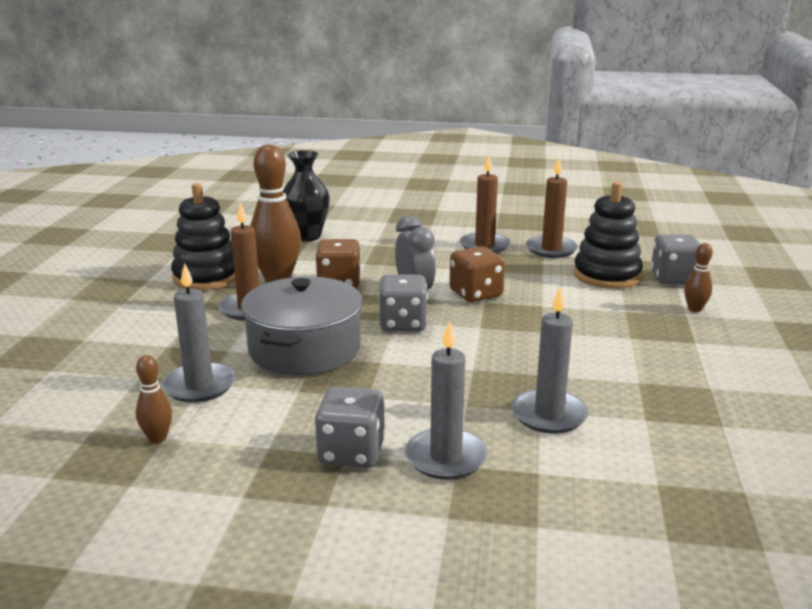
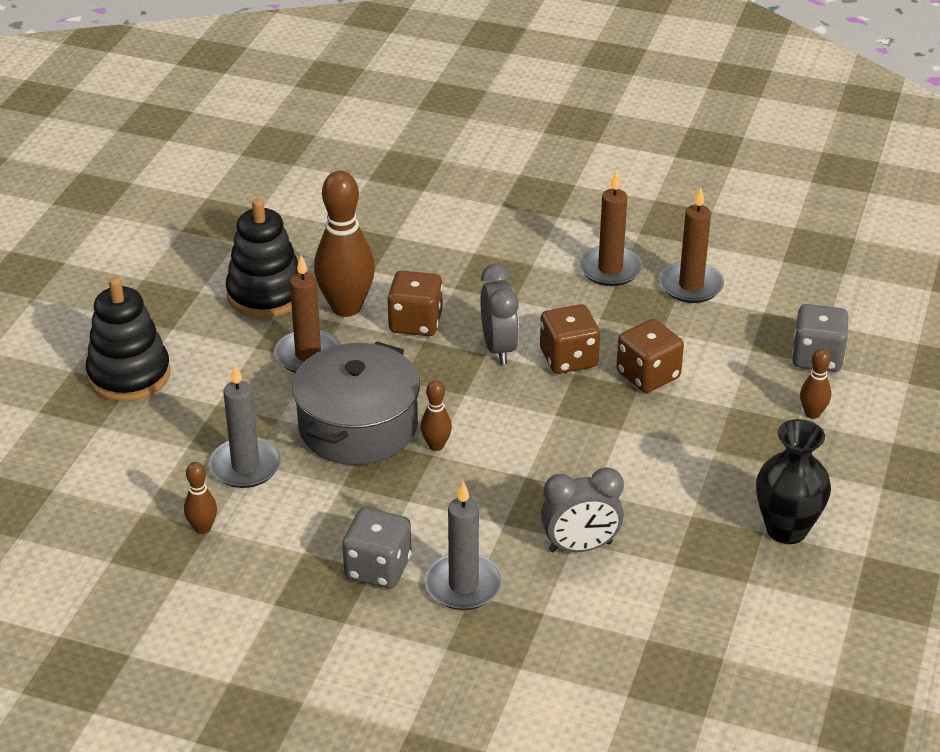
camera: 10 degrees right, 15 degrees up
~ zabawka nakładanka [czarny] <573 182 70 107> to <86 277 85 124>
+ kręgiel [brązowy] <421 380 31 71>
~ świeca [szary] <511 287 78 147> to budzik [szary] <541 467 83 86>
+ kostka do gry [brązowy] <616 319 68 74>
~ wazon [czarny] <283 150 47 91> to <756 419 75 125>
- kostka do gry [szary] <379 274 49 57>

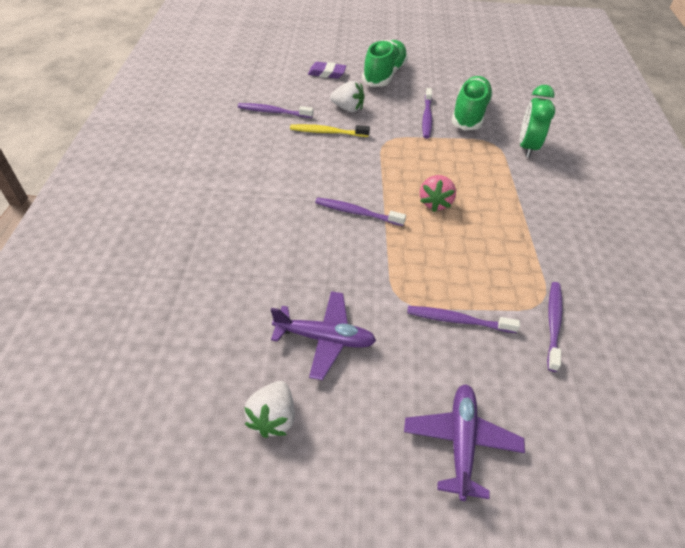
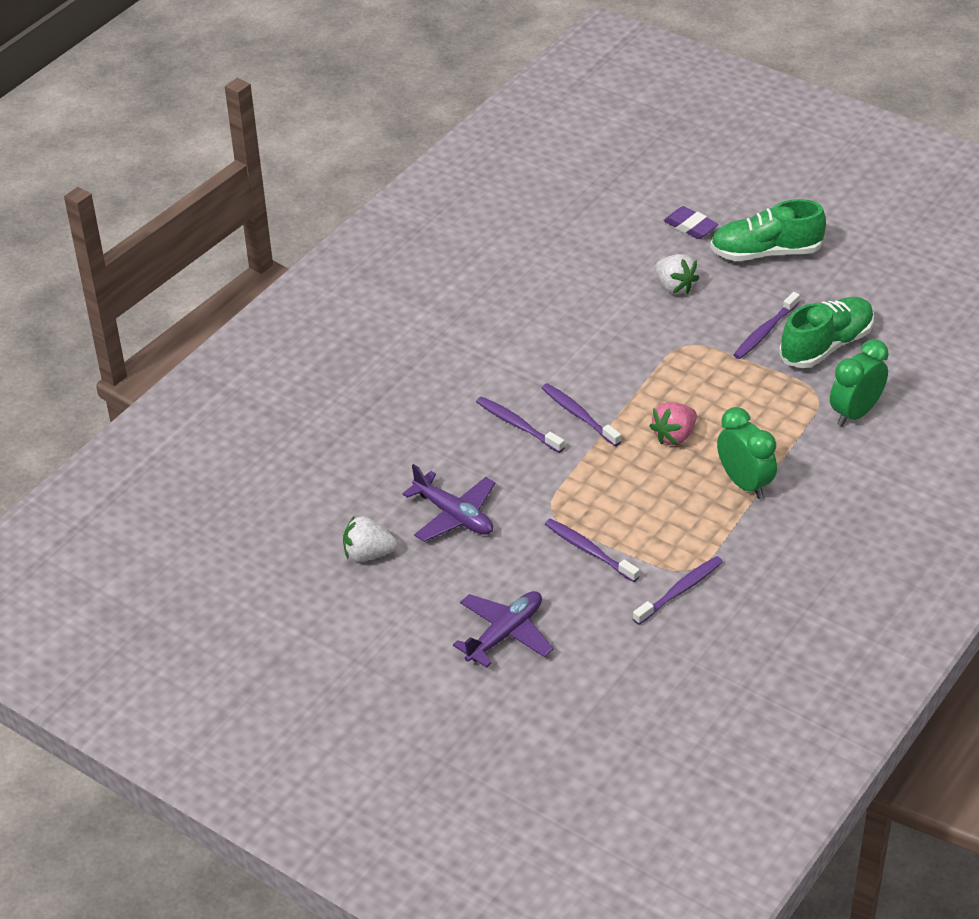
camera: 35 degrees right, 5 degrees down
~ truskawka [biały] <244 381 51 57> = <343 515 54 47> 45 degrees clockwise
~ szczoteczka do zębów [fioletowy] <238 103 75 15> to <476 396 89 57>
~ but [zielony] <362 40 46 47> = <710 199 116 62> 150 degrees counterclockwise
+ budzik [zielony] <717 407 60 92>
- szczoteczka do zębów [żółty] <290 124 80 13>

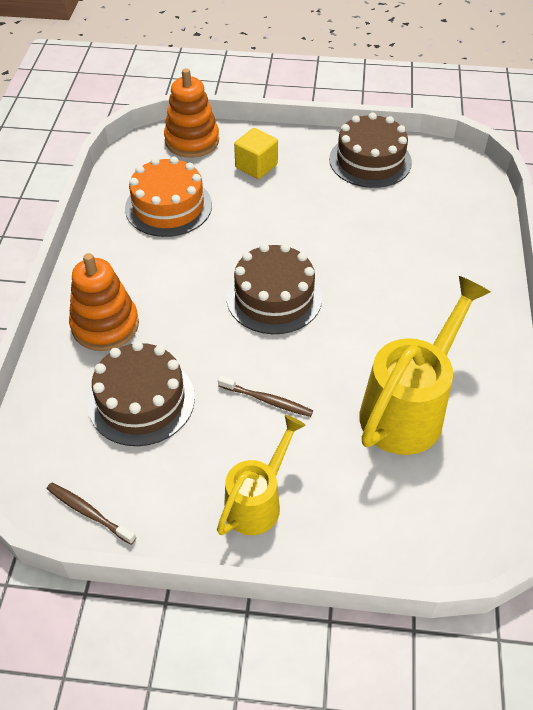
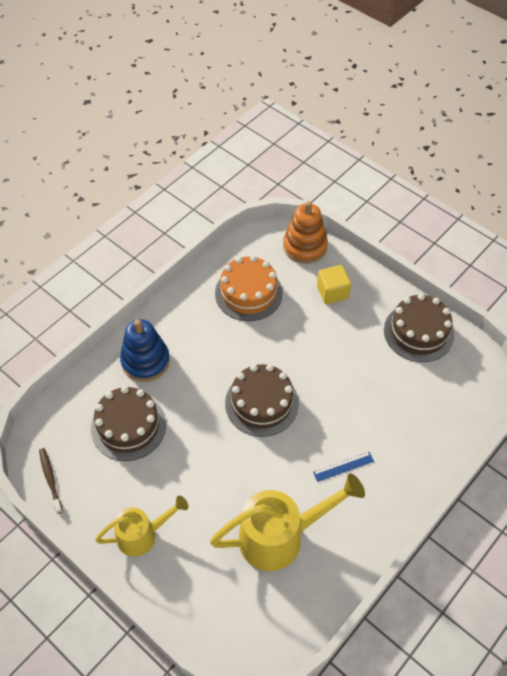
camera: 35 degrees right, 5 degrees up
~ zabawka nakładanka [pomarańczowy] <69 253 70 98> to zabawka nakładanka [niebieski] <120 319 50 63>
+ linijka [niebieski] <313 452 61 30>
- szczoteczka do zębów [brązowy] <218 376 95 41>

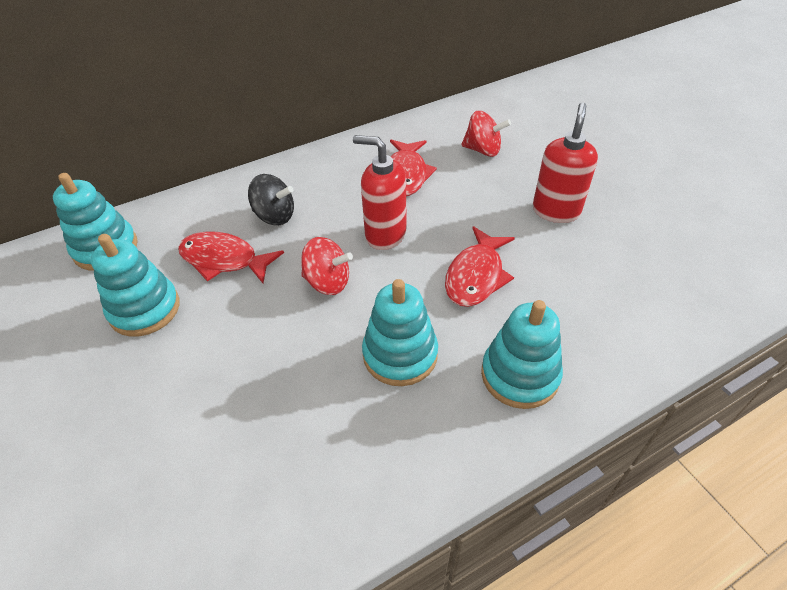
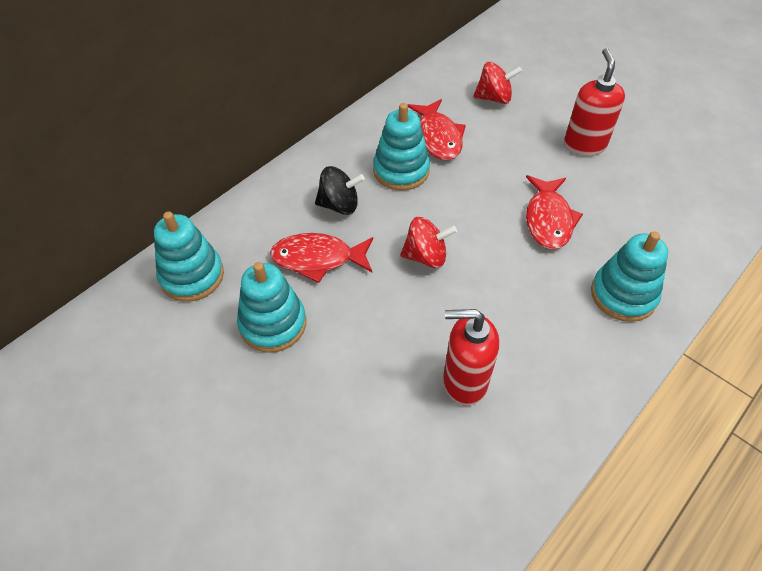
camera: 20 degrees left, 5 degrees up
~ zabawka nakładanka [turkusowy] <362 279 76 107> to <373 103 57 88>
~ dozownik mydła [czerwony] <353 135 54 115> to <443 309 56 97>

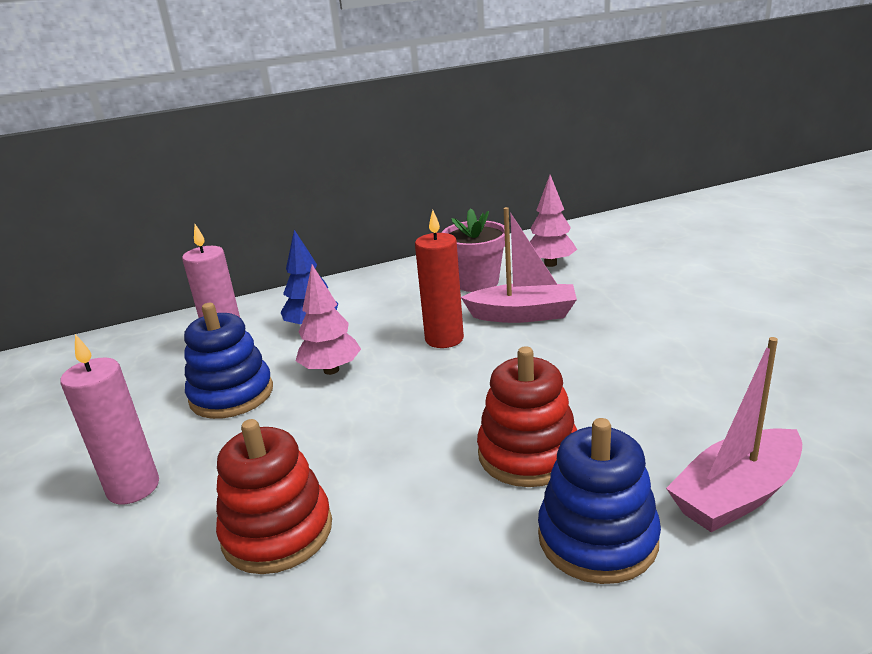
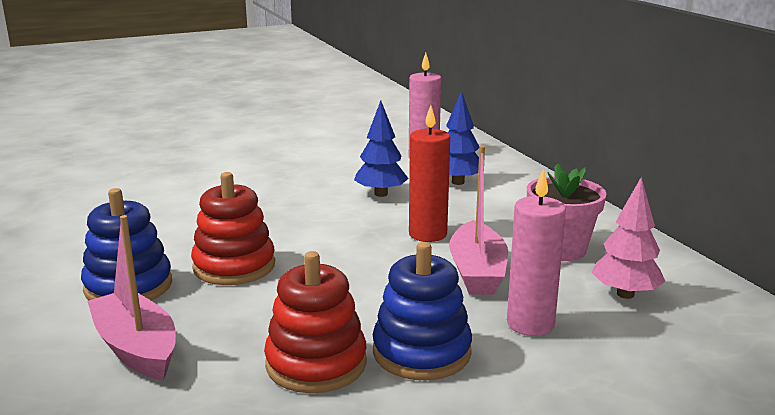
camera: 85 degrees right, 5 degrees down
~ zabawka nakładanka [czerwony] <216 419 116 155> to <264 251 103 142>
~ drzewko [różowy] <296 265 65 110> to drzewko [niebieski] <354 100 55 97>
~ zabawka nakładanka [niebieski] <184 303 89 116> to <372 242 100 138>
~ świeca [różowy] <60 334 99 170> to <507 169 59 167>

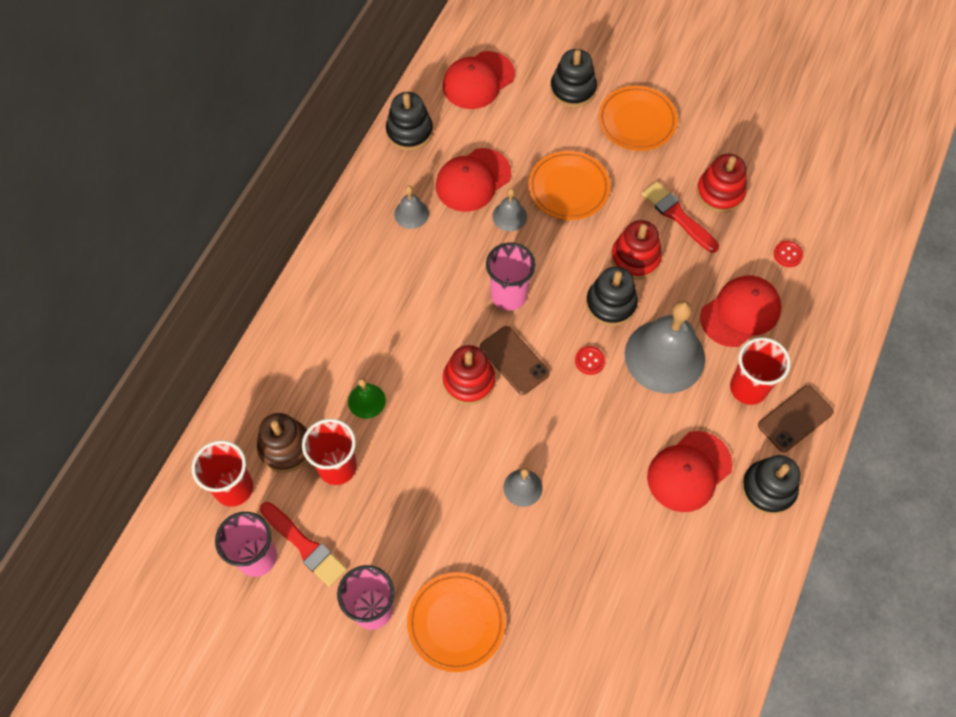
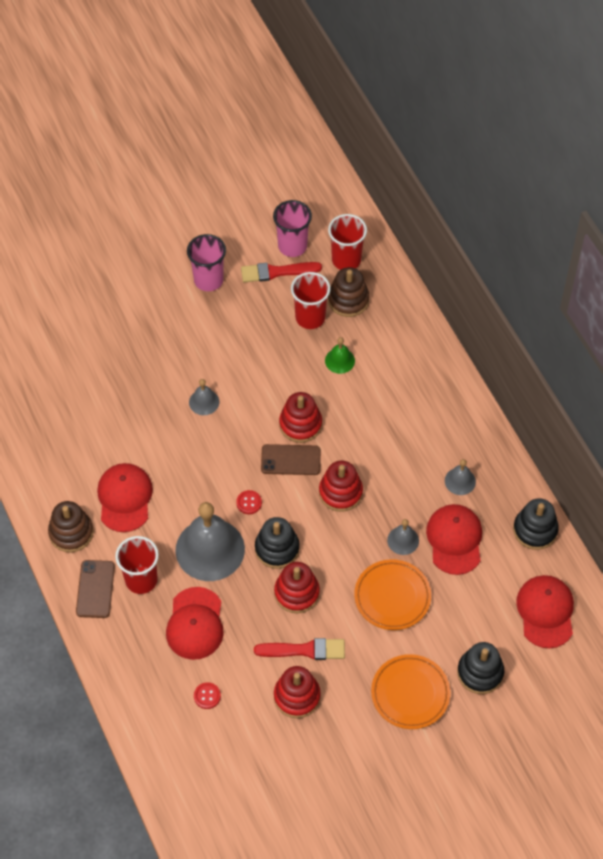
camera: 130 degrees right, 5 degrees down
~ zabawka nakładanka [czarny] <741 455 59 60> to zabawka nakładanka [brązowy] <48 501 45 51>
~ szklanka [różowy] <486 242 50 69> to zabawka nakładanka [czerwony] <319 461 44 51>
- talerz [pomarańczowy] <407 572 99 100>

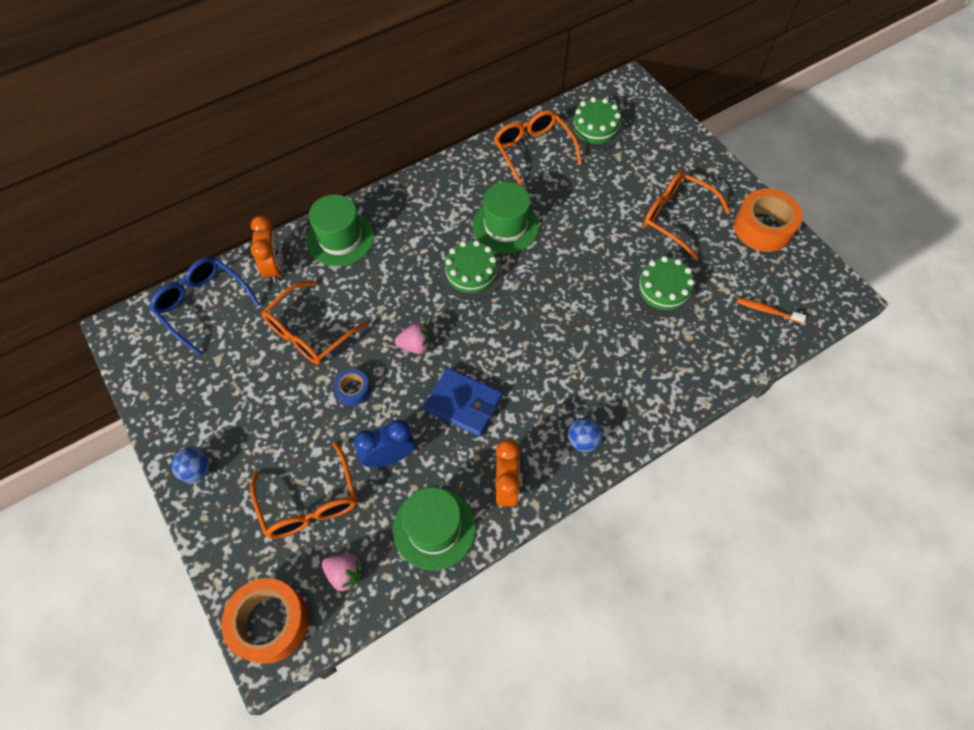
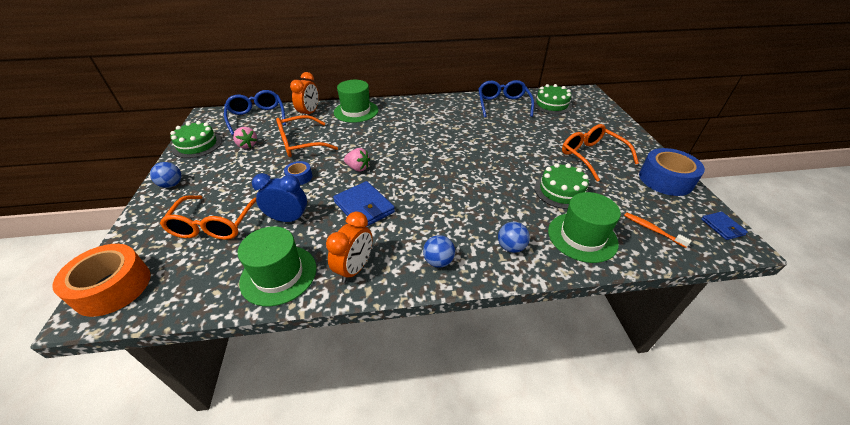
camera: 25 degrees right, 20 degrees down
~ tort [zielony] <440 240 63 60> to <170 121 52 37>
~ truskawka [różowy] <322 554 41 38> to <233 127 24 22>
~ okulary [pomarańczowy] <494 110 88 78> to okulary [niebieski] <478 80 56 38>
+ piłka [niebieski] <498 222 32 31>
~ kapelusz [zielony] <472 182 67 71> to <548 192 73 71>
~ taśma klejąca [pomarańczowy] <734 189 69 63> to taśma klejąca [niebieski] <639 148 66 48>
+ portfel [niebieski] <701 212 47 28>

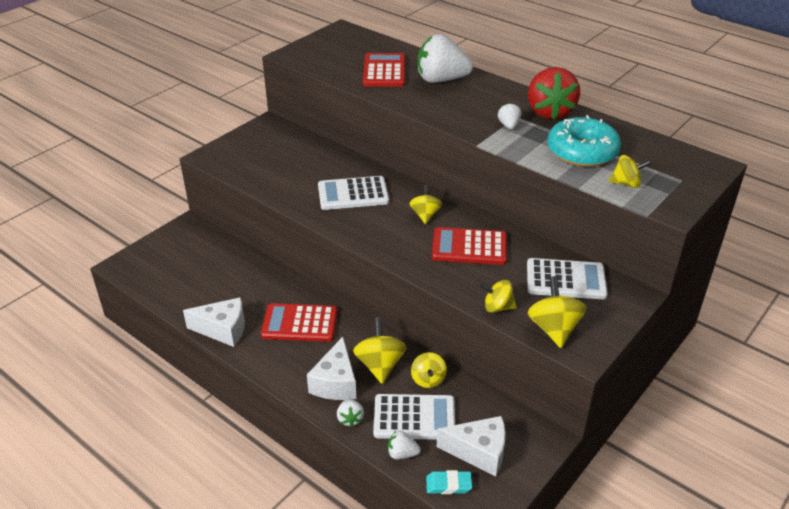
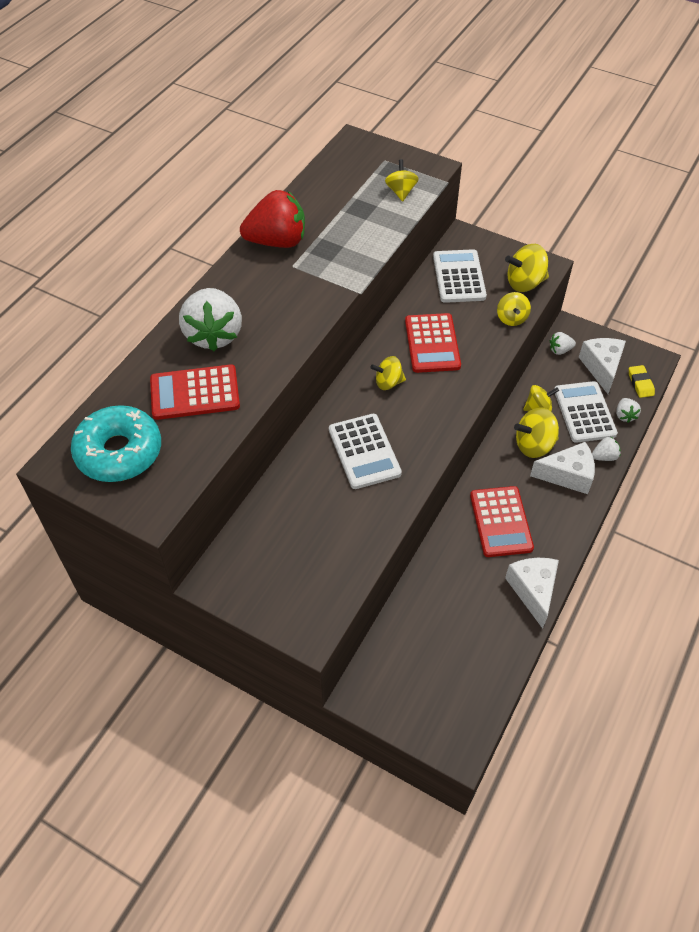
camera: 100 degrees left, 15 degrees up
~ donut [turkusowy] <547 115 74 52> to <71 405 90 77>
~ truskawka [biały] <498 103 23 26> to <550 332 26 23>
~ gumka do mazania [turkusowy] <426 470 46 24> to gumka do mazania [żółty] <629 365 26 33>

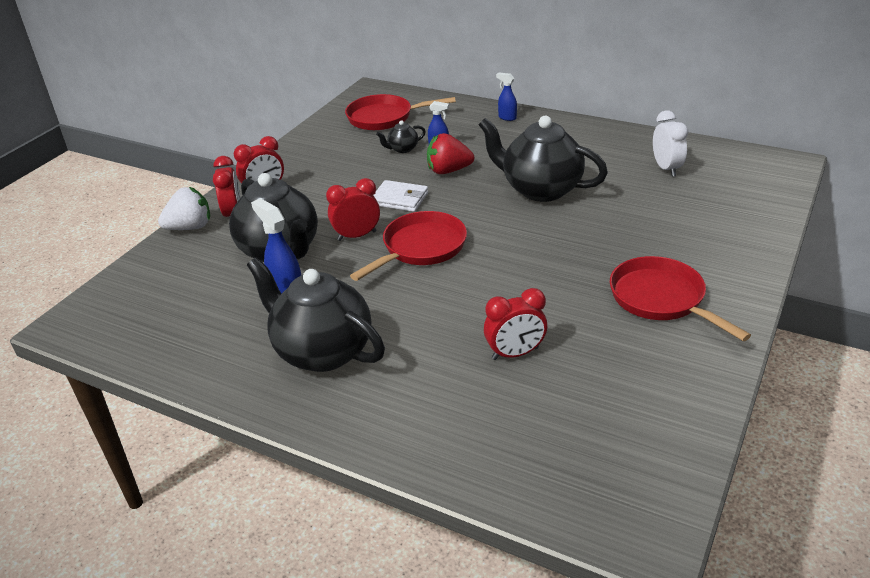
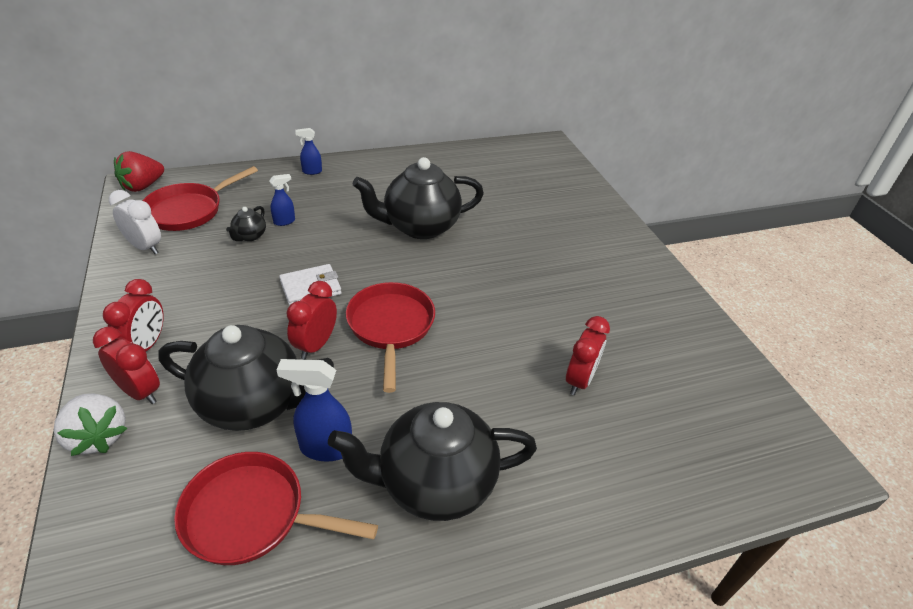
camera: 50 degrees left, 5 degrees up
~ truskawka [biały] <158 187 52 43> = <54 394 74 62> 120 degrees clockwise
~ budzik [biały] <653 110 35 67> to <109 190 52 64>
~ truskawka [czerwony] <427 133 47 41> to <114 151 50 41>
~ patelnia [czerwony] <610 256 141 85> to <174 452 204 113>

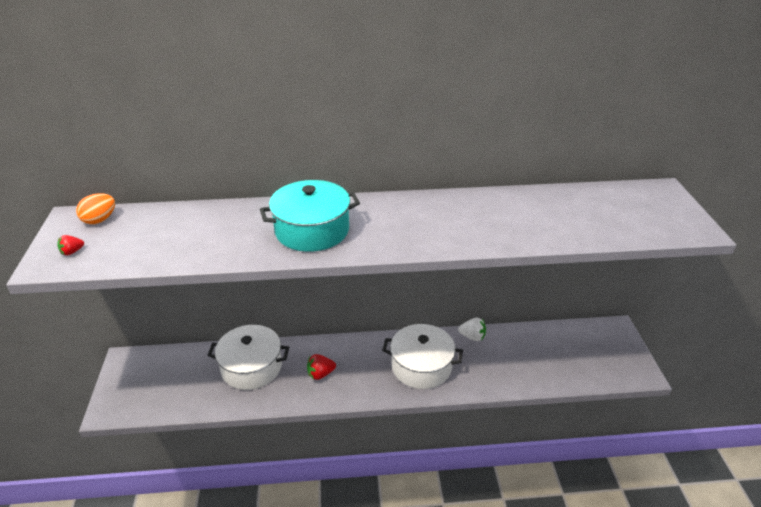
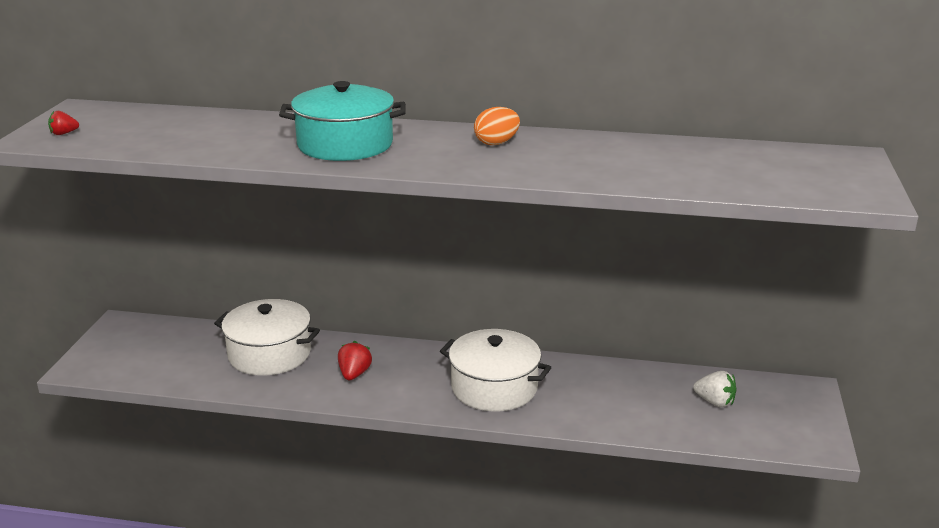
camera: 15 degrees right, 10 degrees down
~ truskawka [czerwony] <307 354 29 26> = <338 341 34 39> 105 degrees clockwise
~ jajko [pomarańczowy] <76 193 39 31> to <474 107 46 38>
~ truskawka [biały] <458 318 28 23> to <693 371 44 36>

